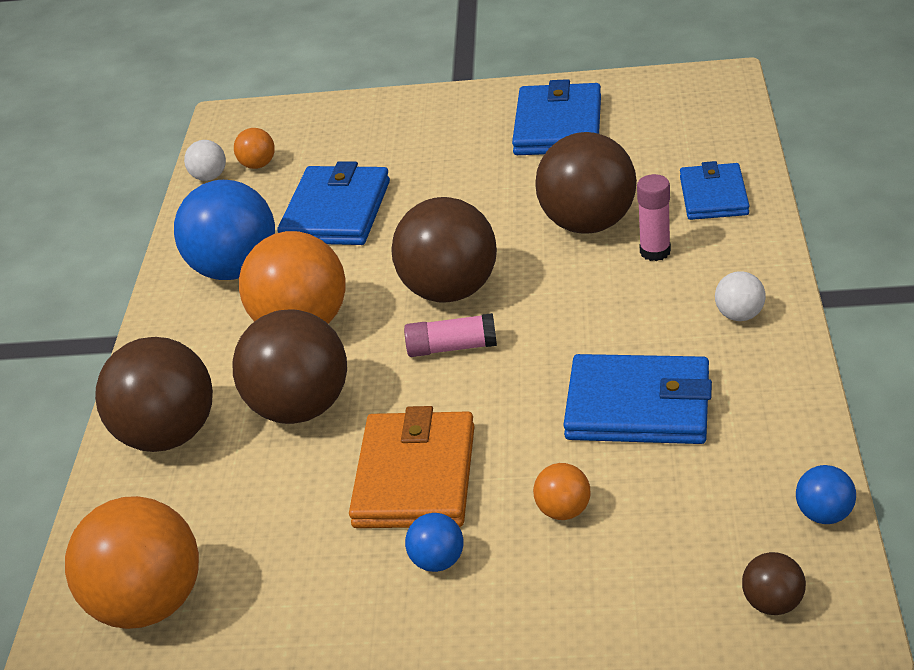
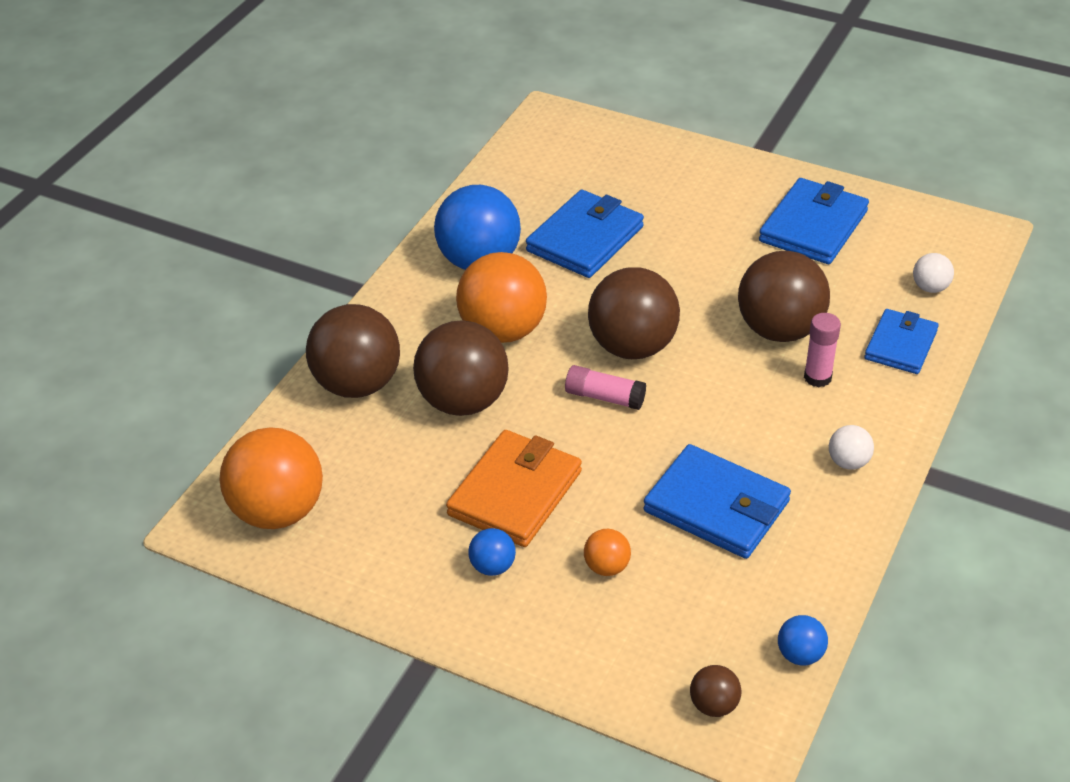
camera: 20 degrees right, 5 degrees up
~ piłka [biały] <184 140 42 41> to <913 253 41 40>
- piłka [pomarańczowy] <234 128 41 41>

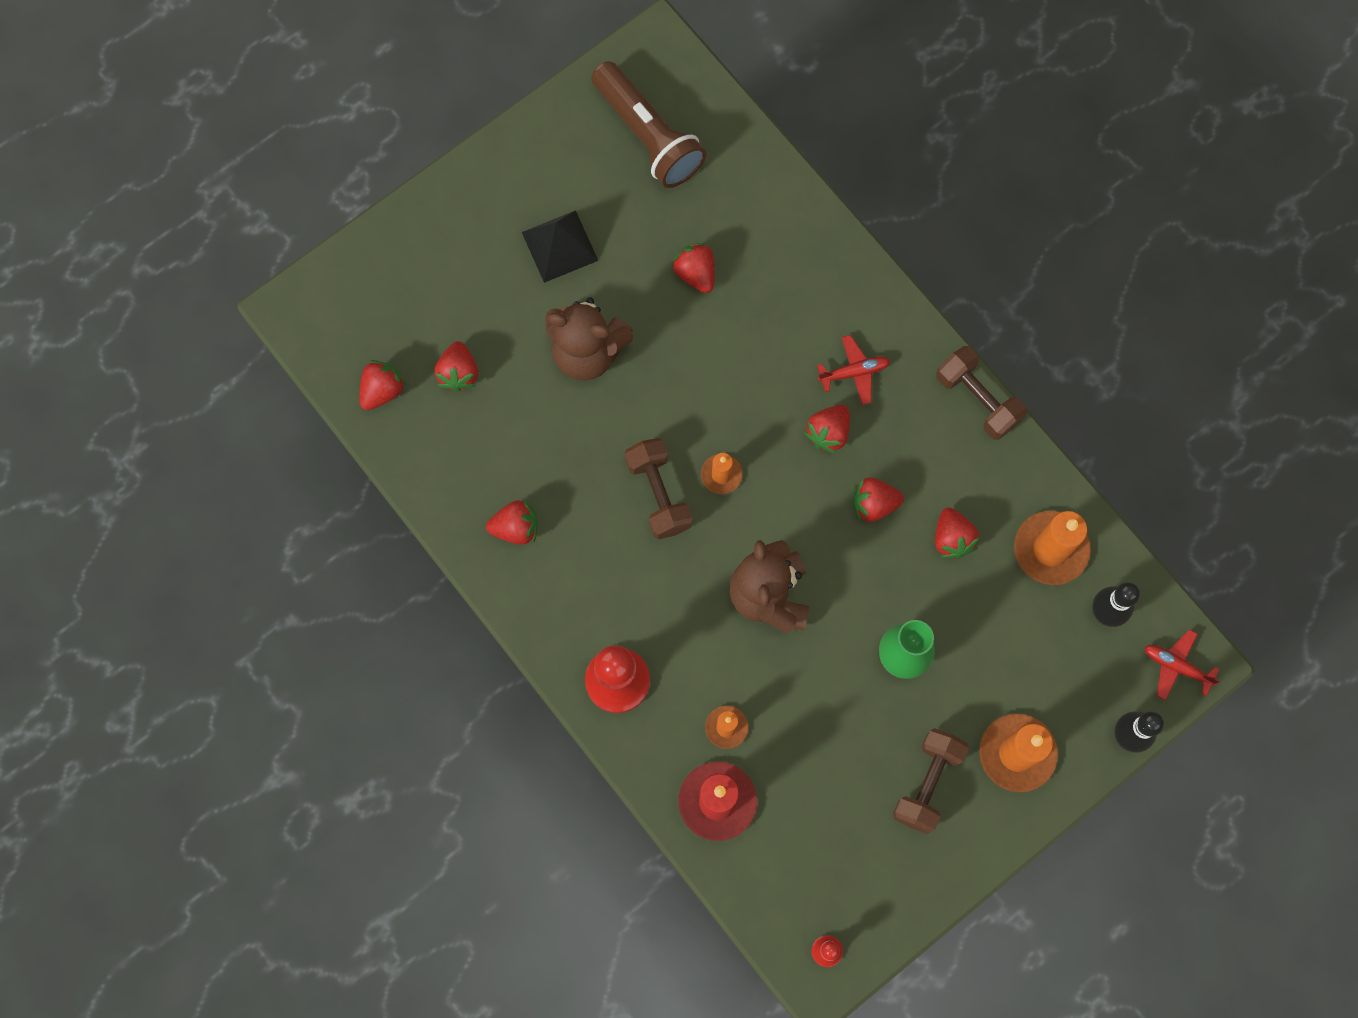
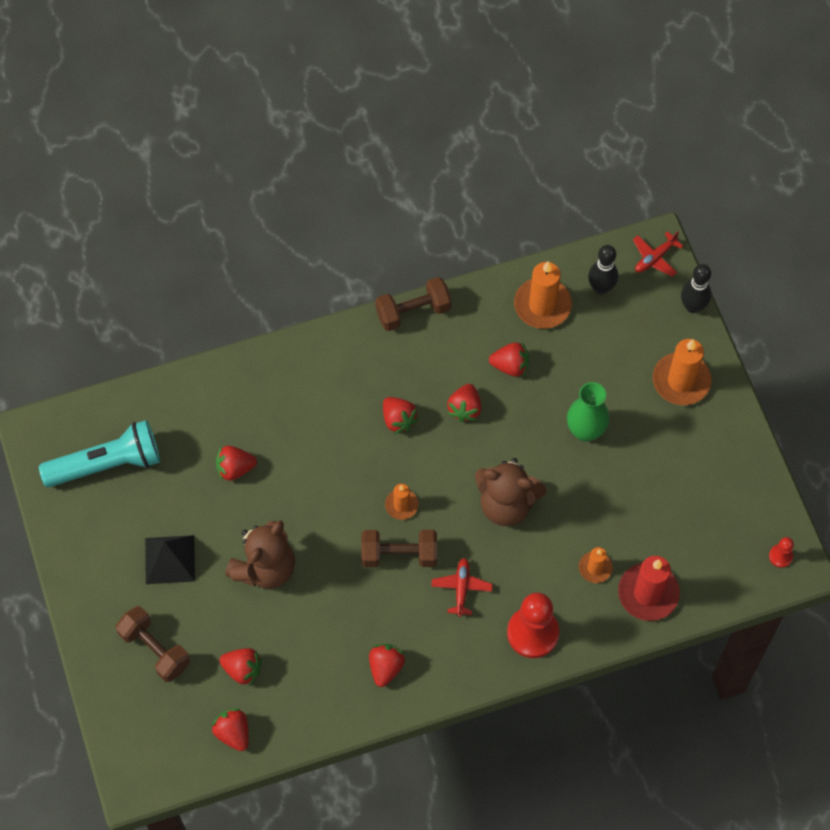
camera: 70 degrees left, 10 degrees down
~ latarka [brązowy] <591 61 115 127> to latarka [turkusowy] <39 420 121 67>
~ hantel [brązowy] <893 728 76 106> to <116 606 74 76>
~ samolot [czerwony] <817 335 73 70> to <431 558 62 59>

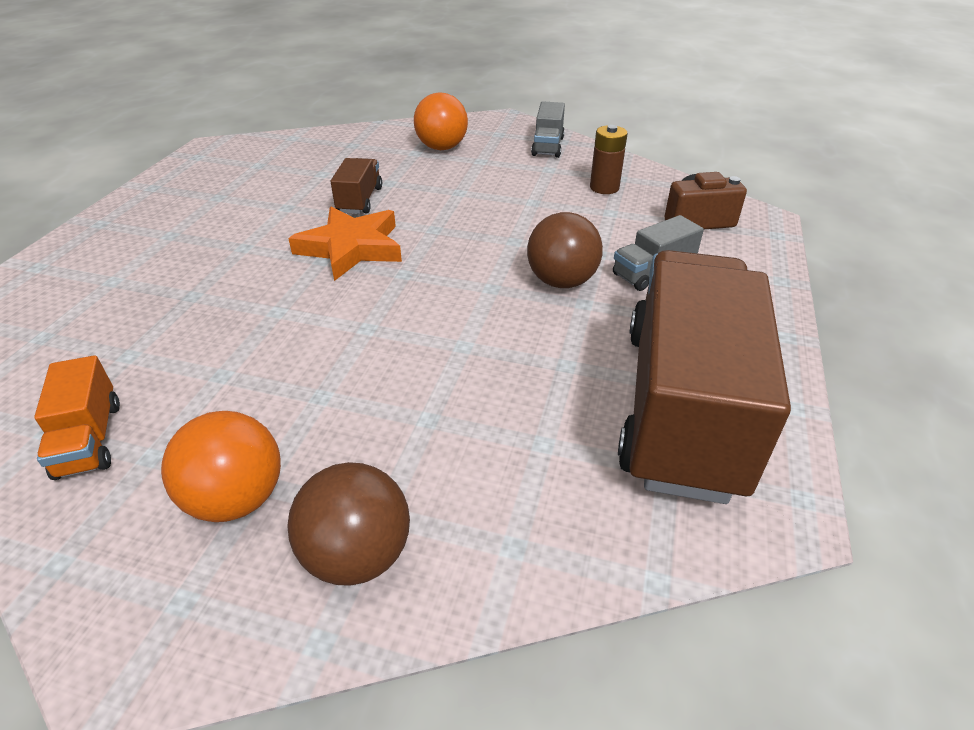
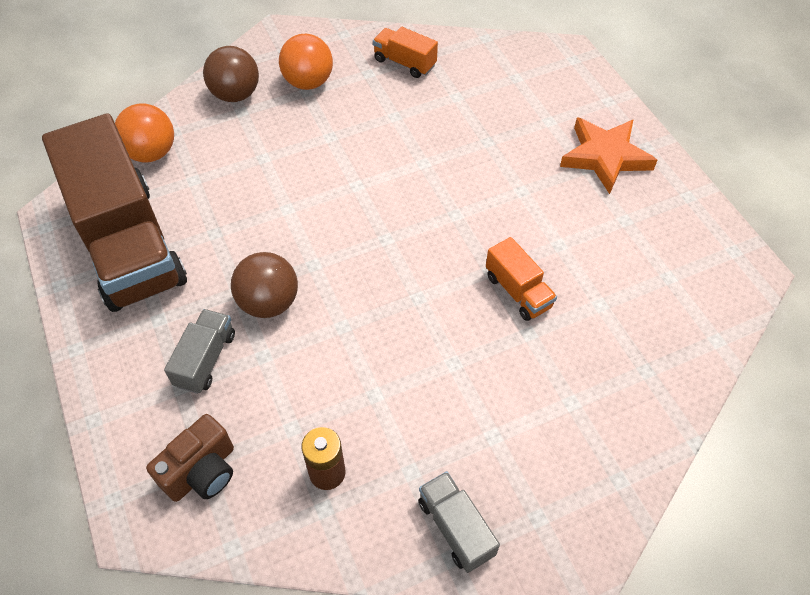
camera: 140 degrees right, 15 degrees up
~ piłka [pomarańczowy] <414 93 54 57> to <115 103 59 59>
~ ciężarówka [brązowy] <331 158 51 56> to ciężarówka [pomarańczowy] <486 237 71 84>
~ gwiazda [pomarańczowy] <288 206 114 75> to <560 117 97 77>

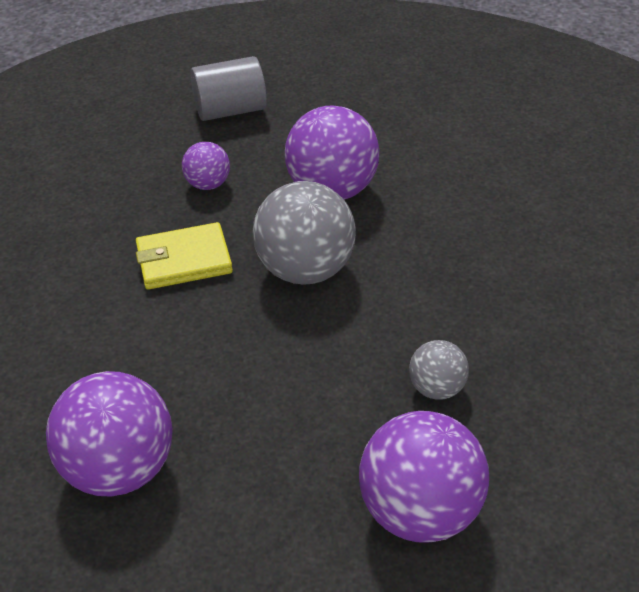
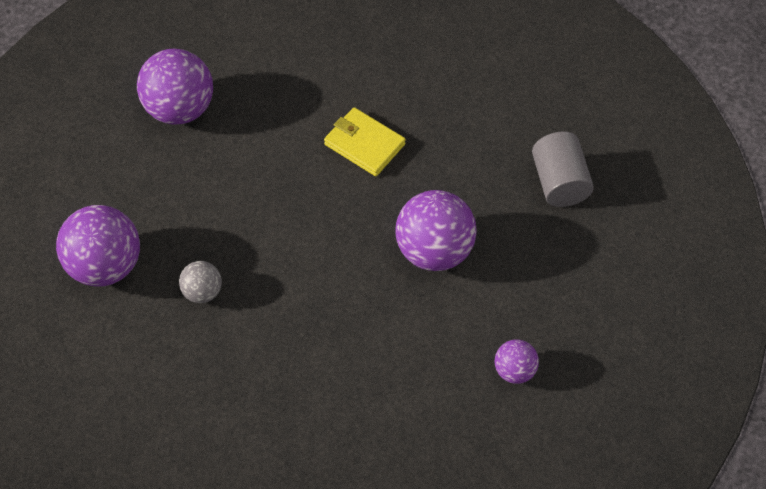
camera: 95 degrees right, 15 degrees up
~ portfel [żółty] <136 222 97 68> = <324 107 82 69> 45 degrees counterclockwise
~ piłka [fioletowy] <182 142 48 48> to <495 339 44 45>
- piłka [szary] <252 181 104 104>

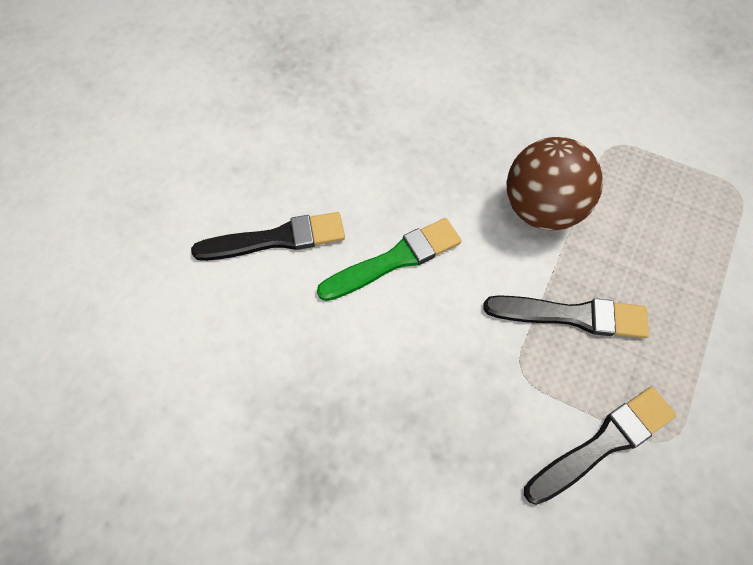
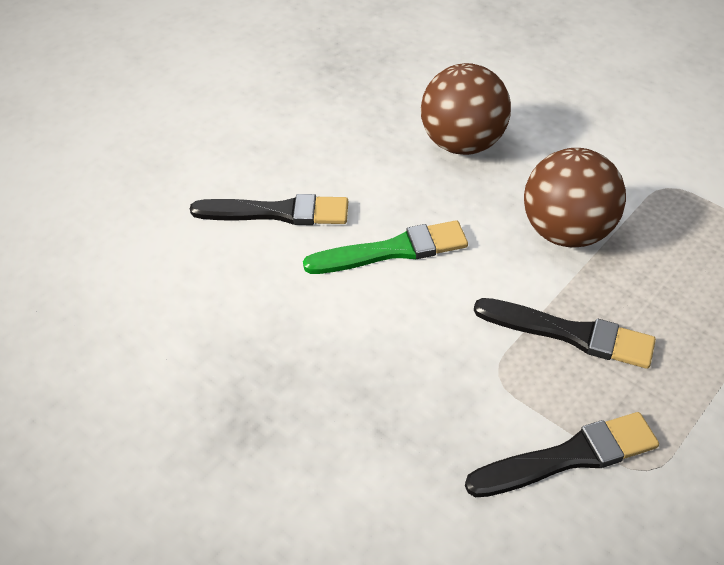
camera: 15 degrees right, 15 degrees down
+ piłka [brązowy] <421 63 90 92>

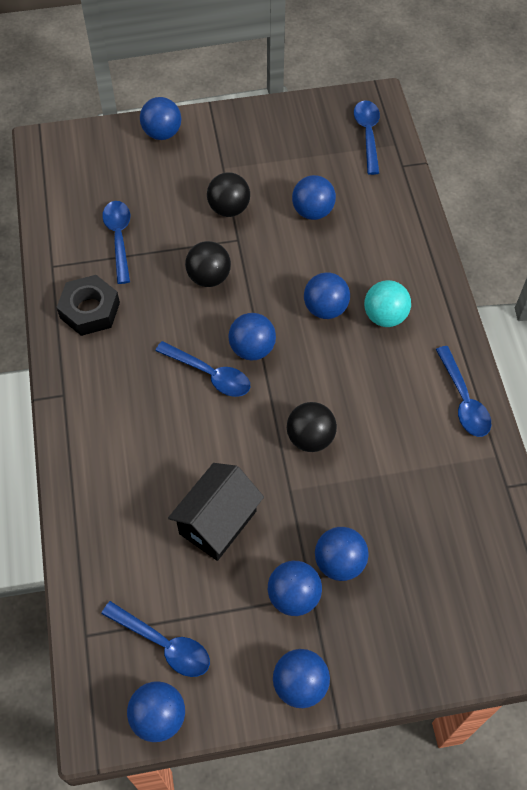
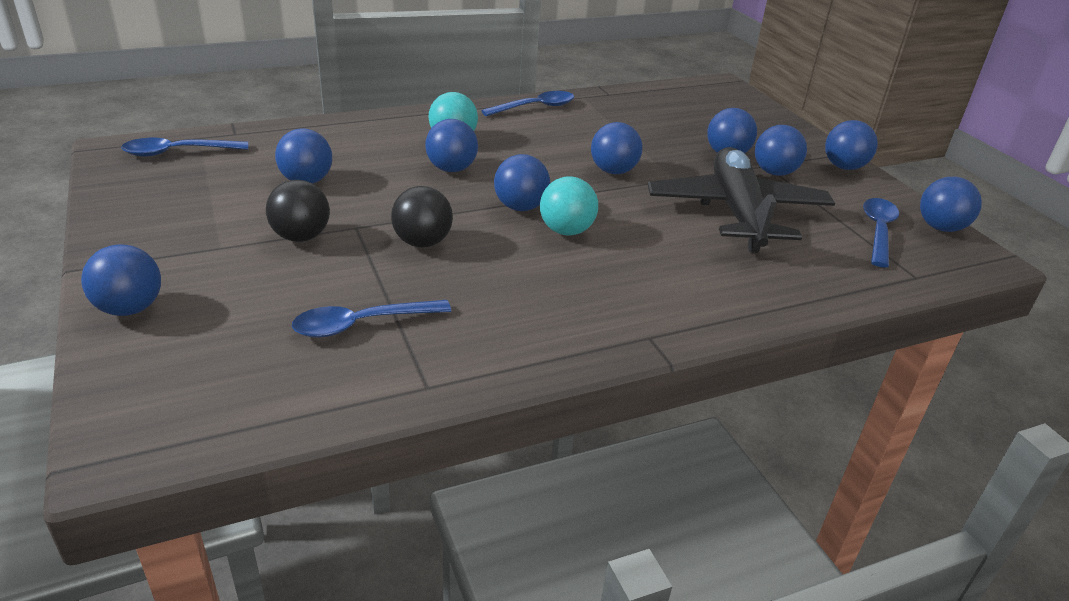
camera: 105 degrees left, 25 degrees down
~ łyżka [niebieski] <155 341 95 56> to piłka [turkusowy] <540 176 58 60>
~ piłka [czarny] <287 402 50 50> to piłka [niebieski] <591 122 51 52>
~ domek [czarny] <168 463 96 98> to samolot [czarny] <648 147 187 106>
- nakrętka [czarny] <56 275 64 61>

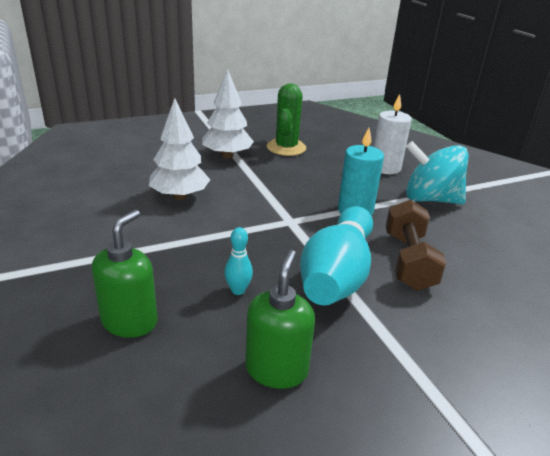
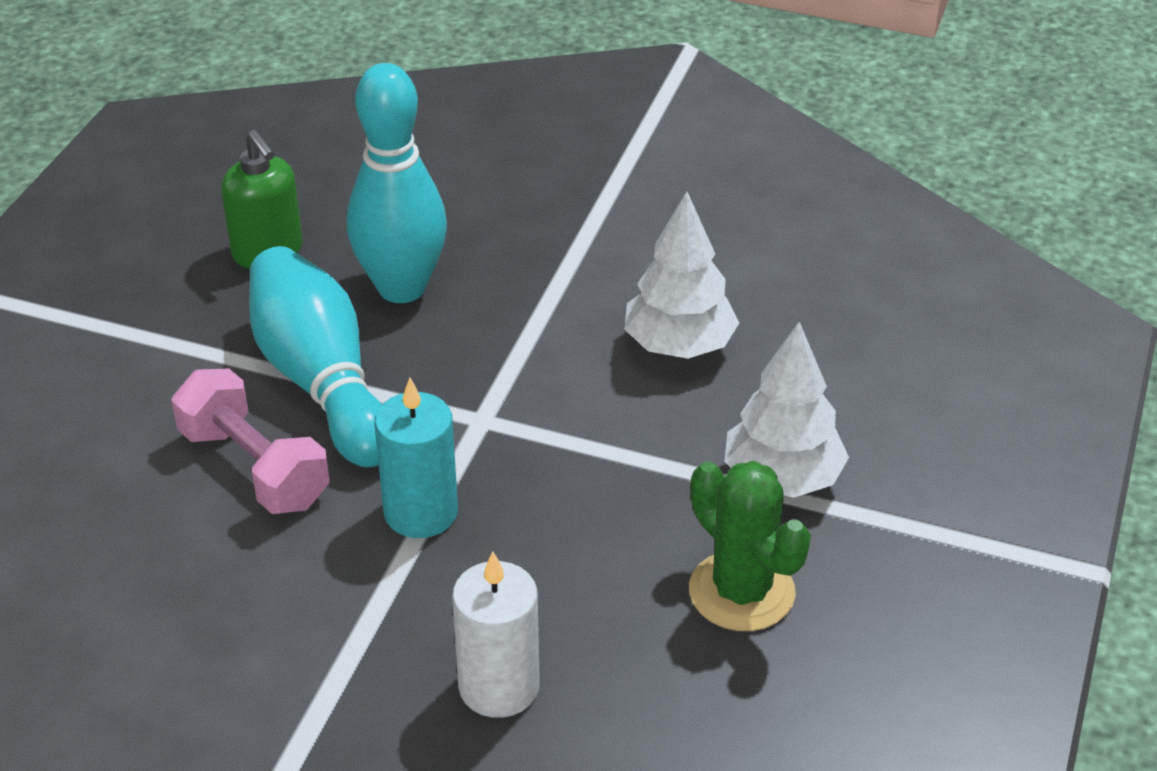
camera: 135 degrees right, 10 degrees up
~ hantel [brązowy] <386 199 60 92> to hantel [różowy] <171 368 158 146>
~ kręgiel [turkusowy] <224 227 29 68> = <347 63 100 240> x2.47
- dozownik mydła [zielony] <92 210 66 128>
- bączek [turkusowy] <406 141 63 63>

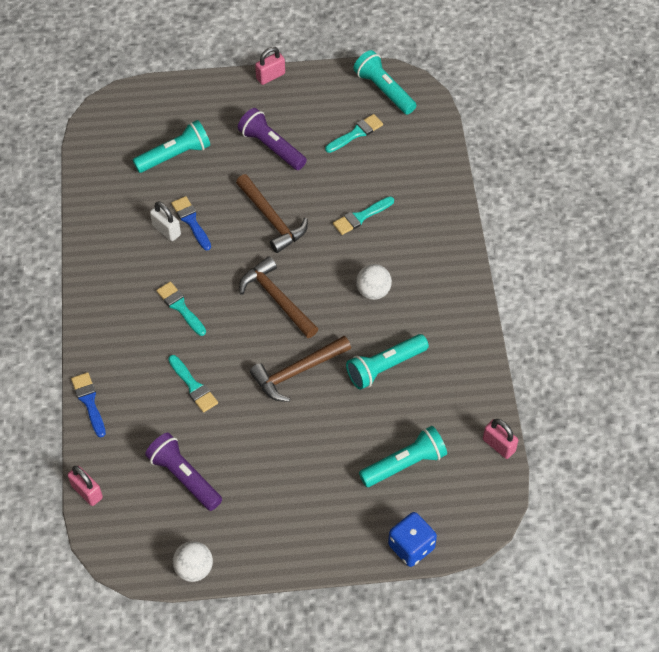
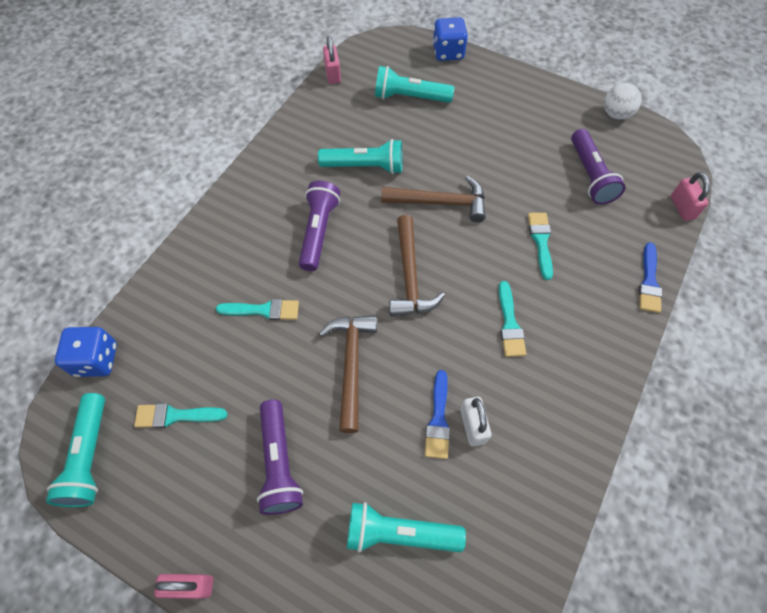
camera: 145 degrees left, 5 degrees up
+ kostka do gry [niebieski] <55 327 62 50>
~ piłka [biały] <356 264 36 36> to latarka [fioletowy] <299 181 41 90>

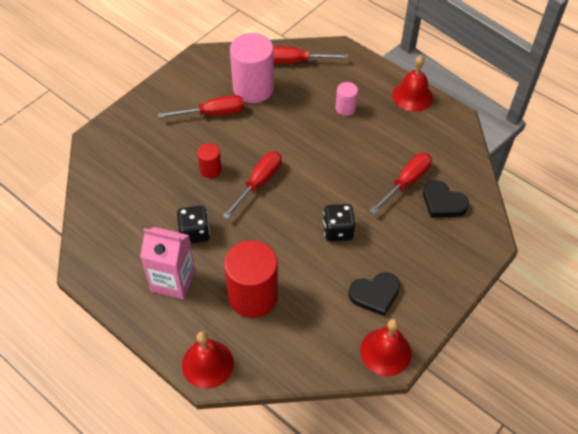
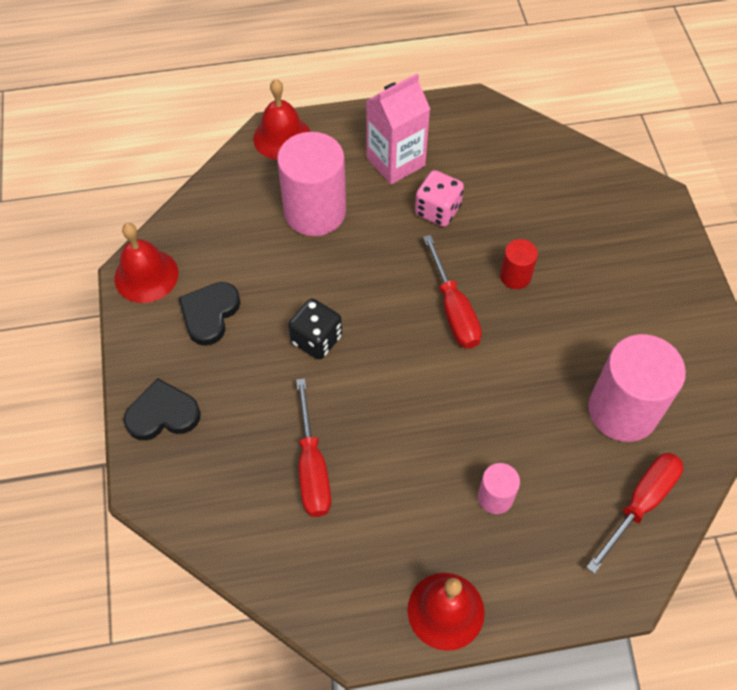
camera: 130 degrees right, 5 degrees up
~ serce [czarny] <423 180 46 37> to <124 378 77 62>
~ walec [czerwony] <224 240 54 78> to walec [różowy] <277 132 69 104>
~ kostka do gry [czarny] <177 206 33 38> to kostka do gry [różowy] <415 170 49 57>
- śrubokręt [czerwony] <158 95 86 23>

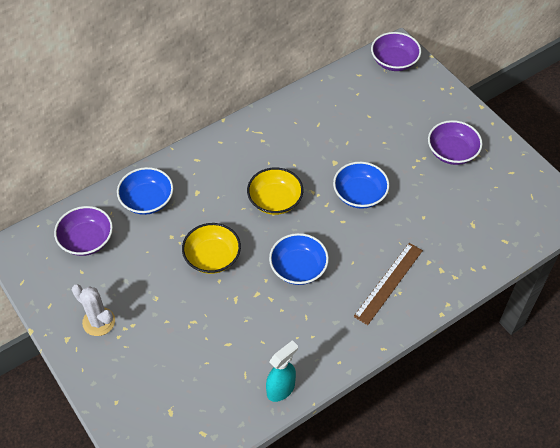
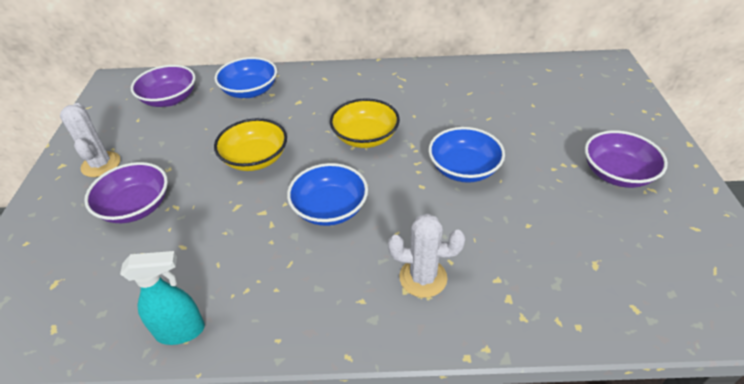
camera: 35 degrees right, 10 degrees down
~ miska [fioletowy] <371 32 50 39> to <84 162 84 61>
~ linijka [brązowy] <354 243 69 82> to kaktus [biały] <388 214 77 84>

